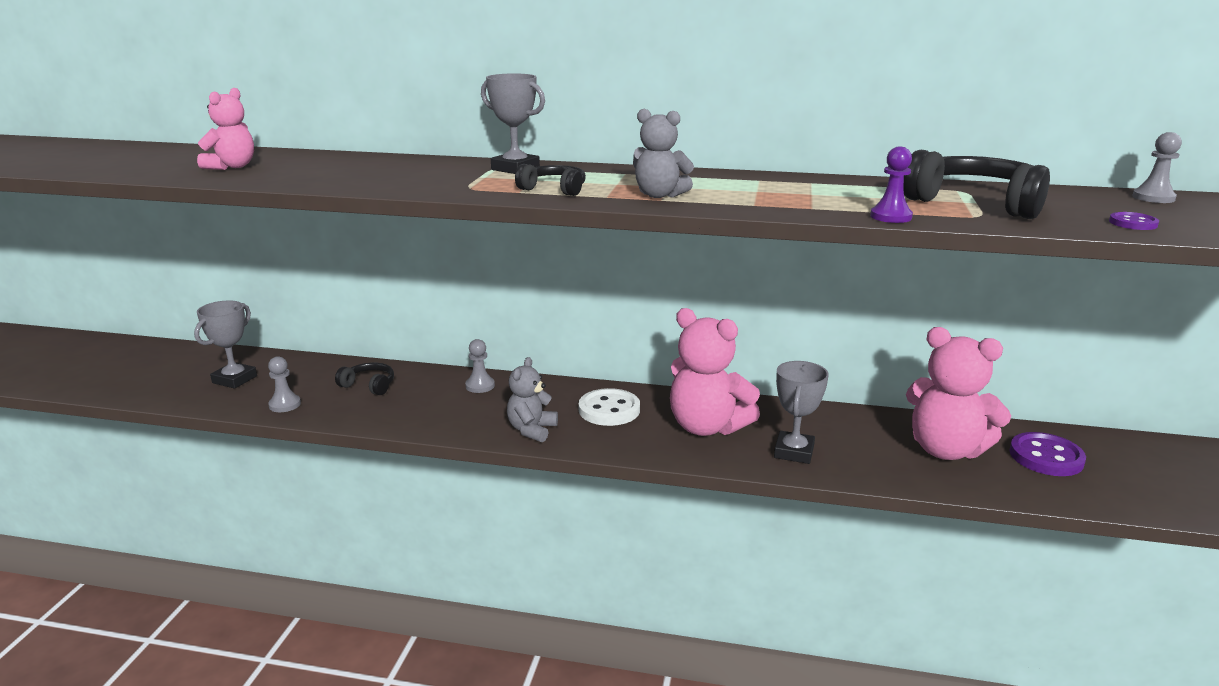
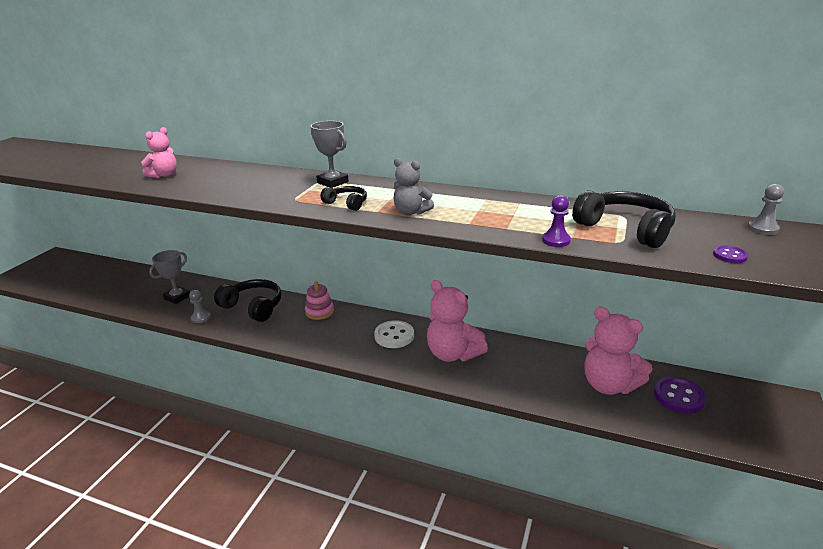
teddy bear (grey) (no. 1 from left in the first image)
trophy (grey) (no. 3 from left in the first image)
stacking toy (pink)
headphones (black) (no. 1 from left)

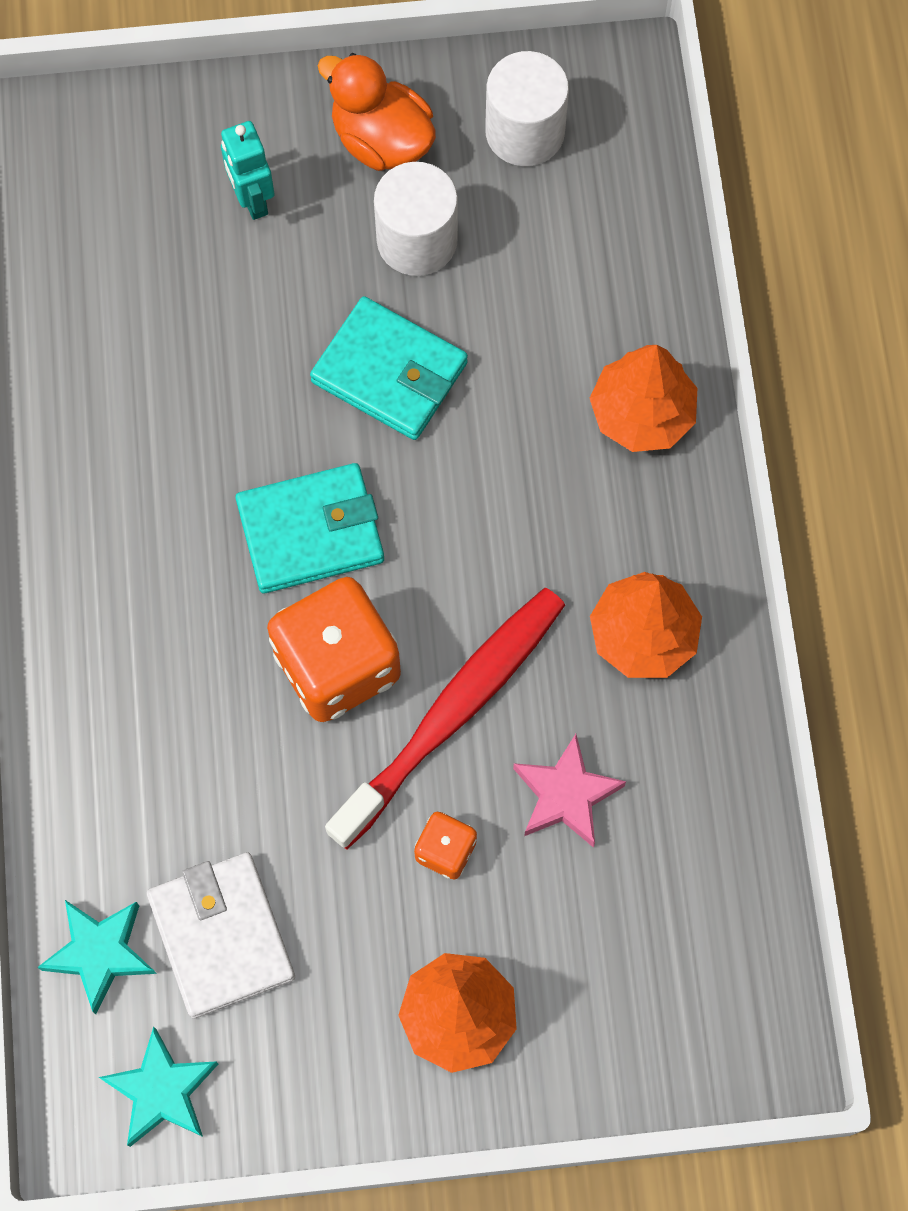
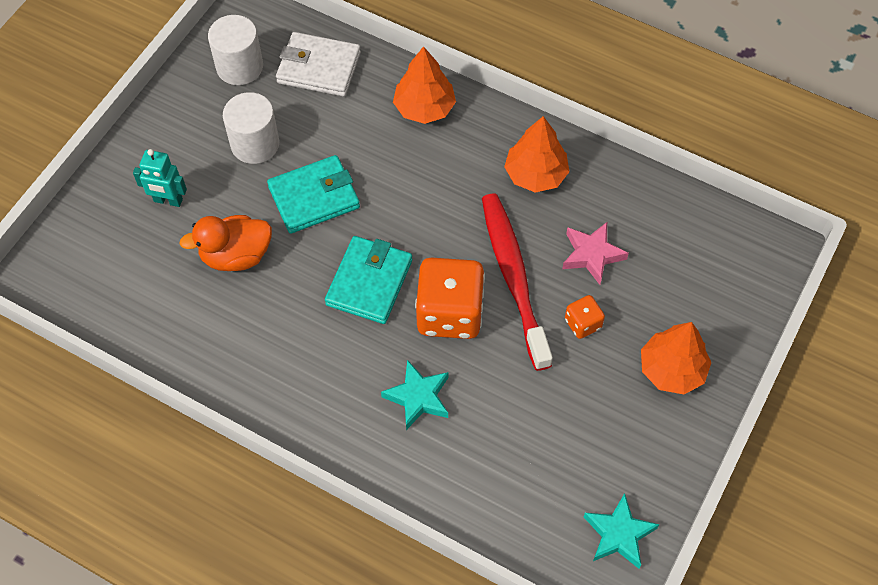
star (turquoise) (no. 1 from left)
wallet (white)
duck (orange)

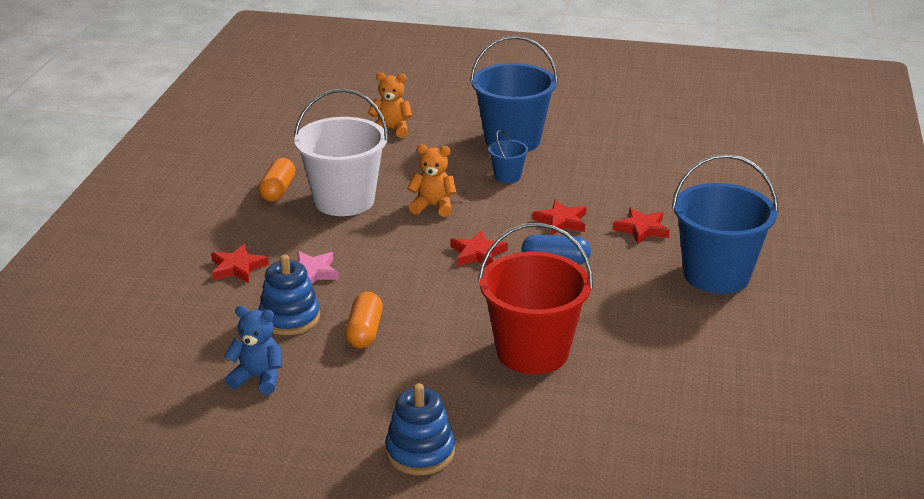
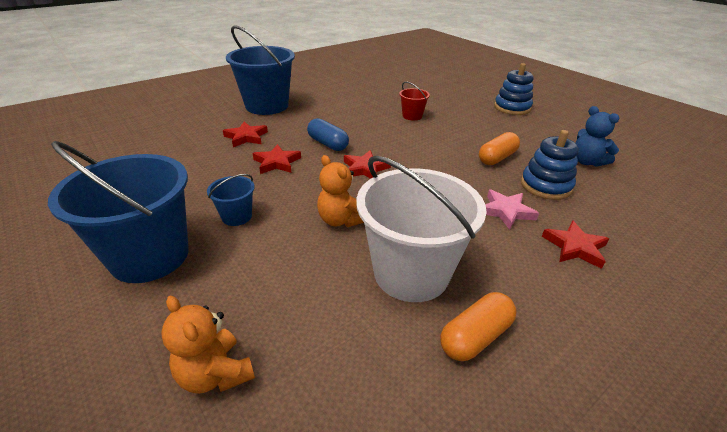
bucket (red)

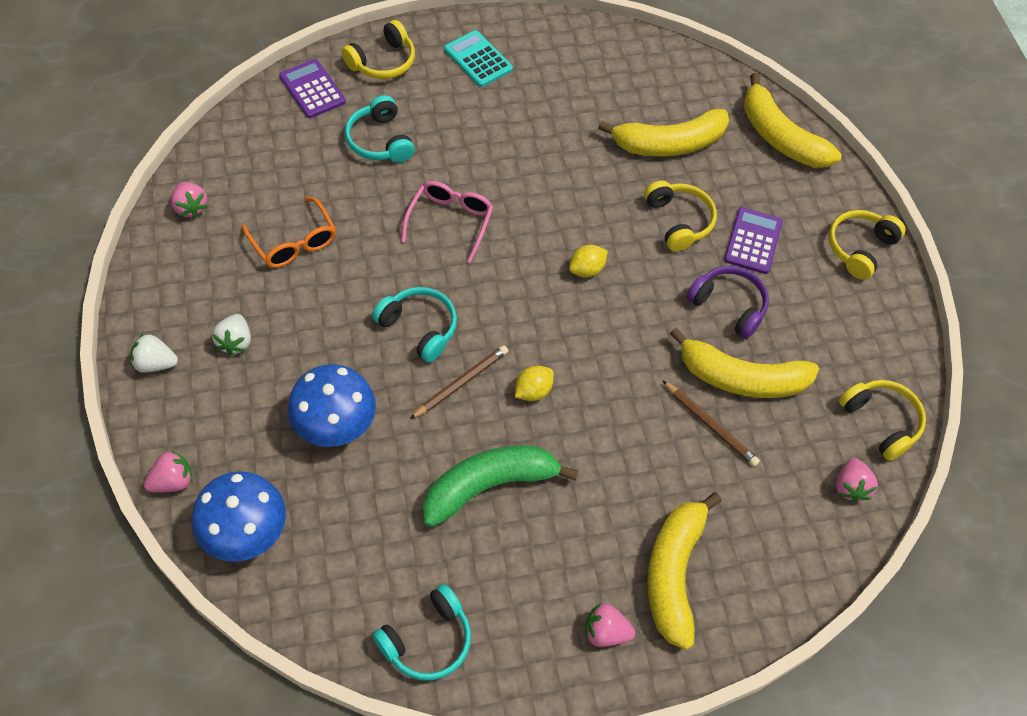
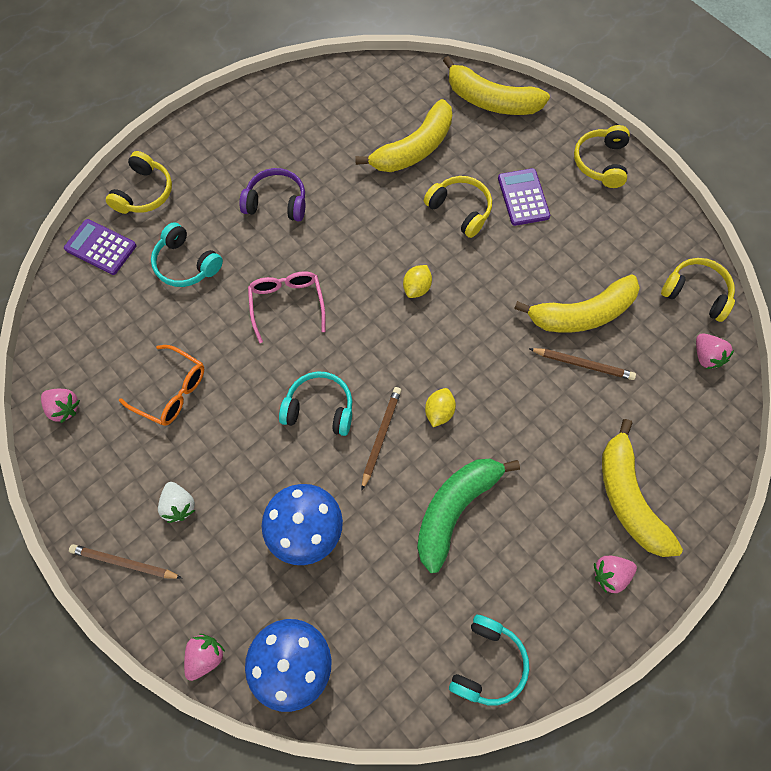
calculator (turquoise)
headphones (purple)
pencil (brown) (no. 1 from left)

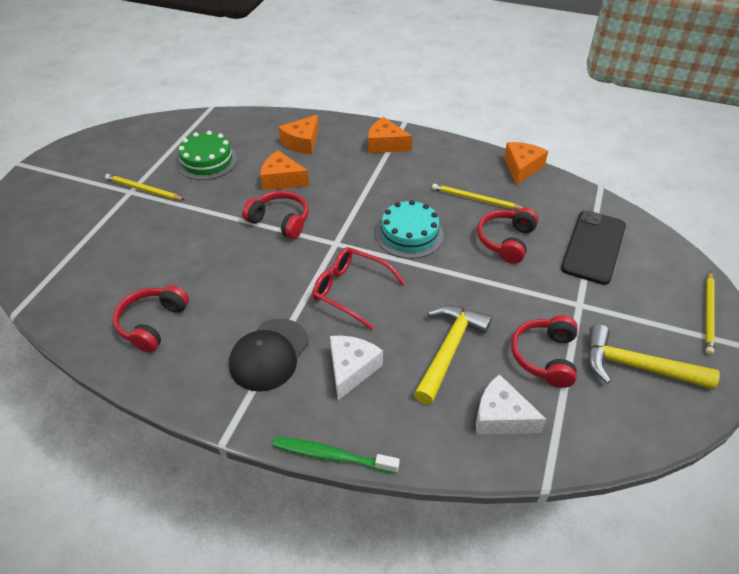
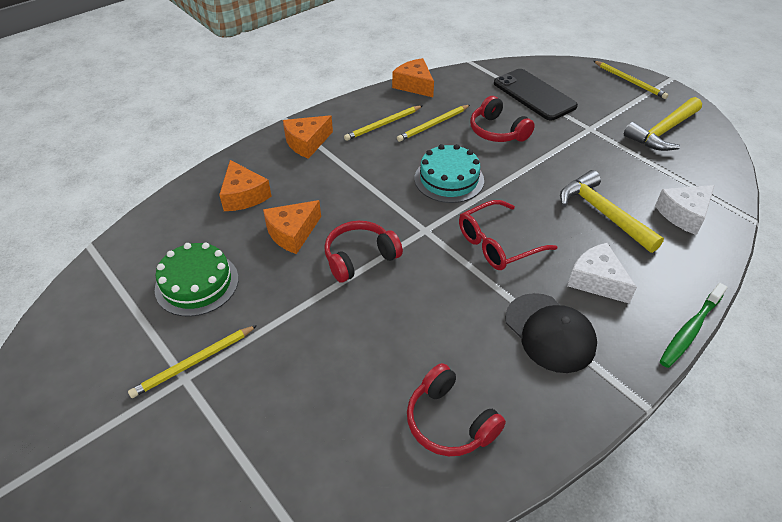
headphones (red) (no. 4 from left in the first image)
pencil (yellow) (no. 2 from left)

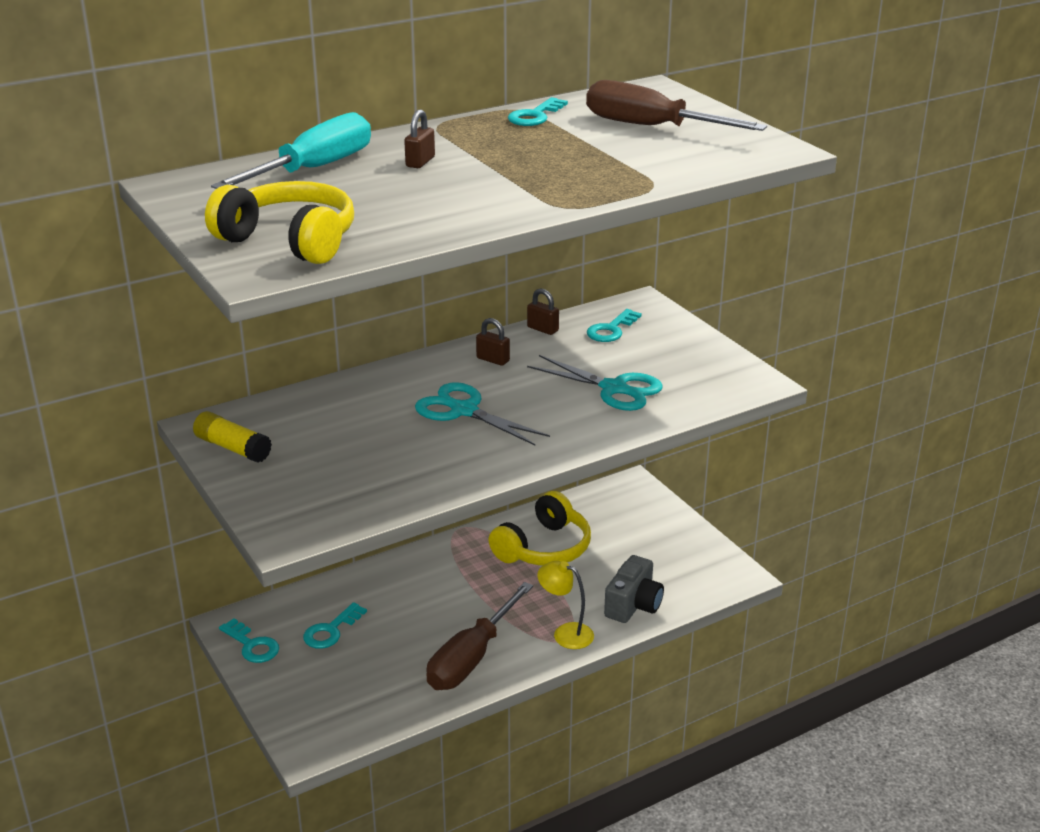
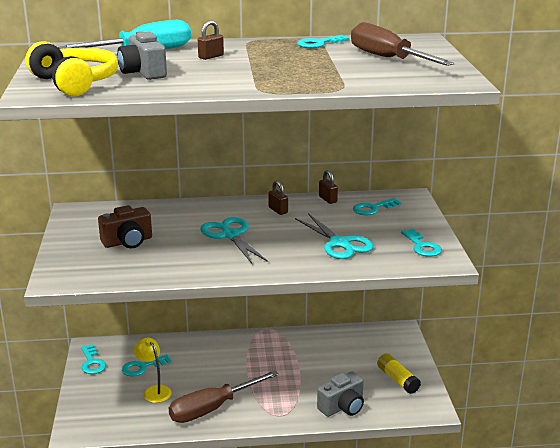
headphones (yellow) (no. 2 from left in the first image)
camera (brown)
camera (grey) (no. 1 from left)
key (turquoise) (no. 5 from left)
glue stick (yellow)
lamp (yellow)

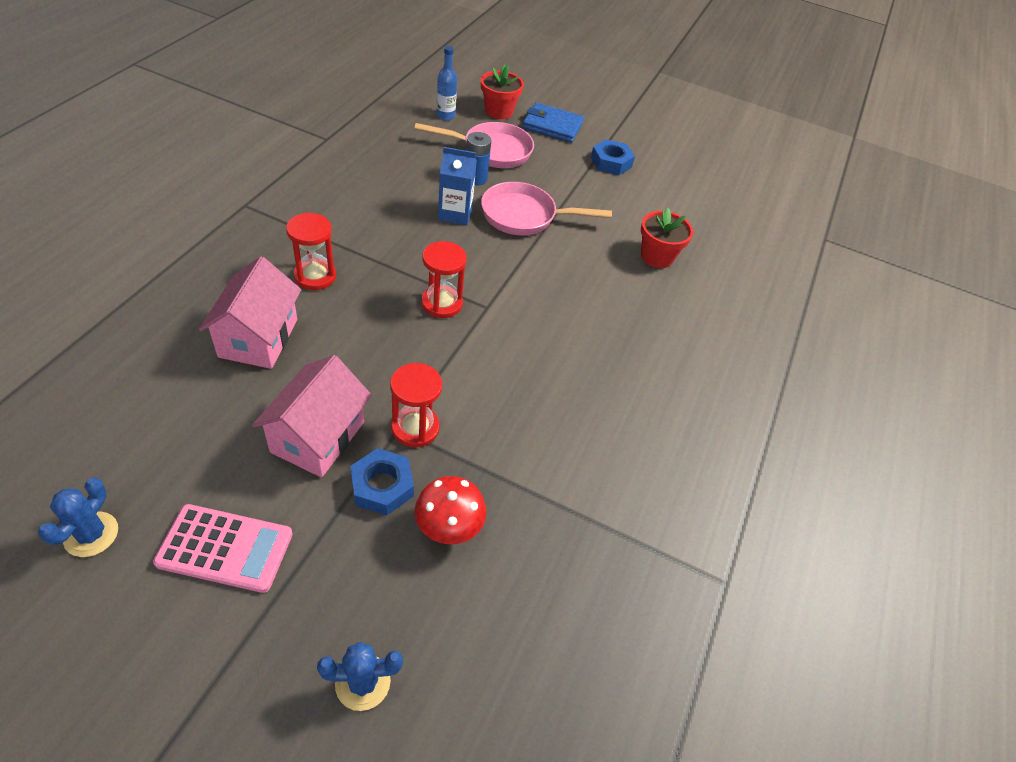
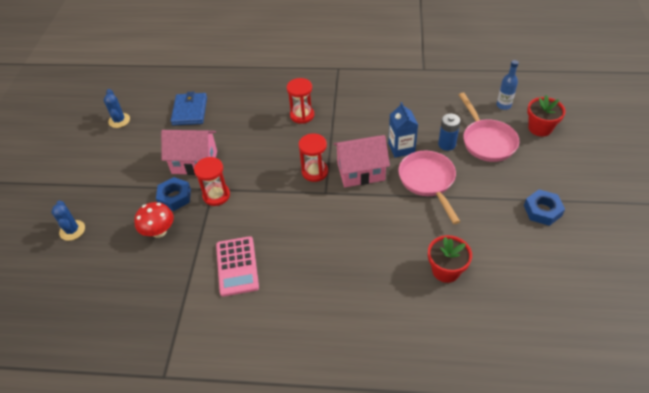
calculator (pink)
house (pink) (no. 2 from left)
wallet (blue)
cactus (blue) (no. 2 from left)

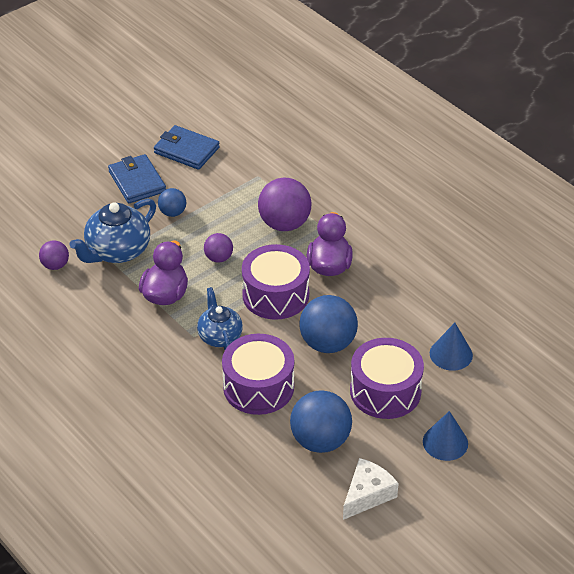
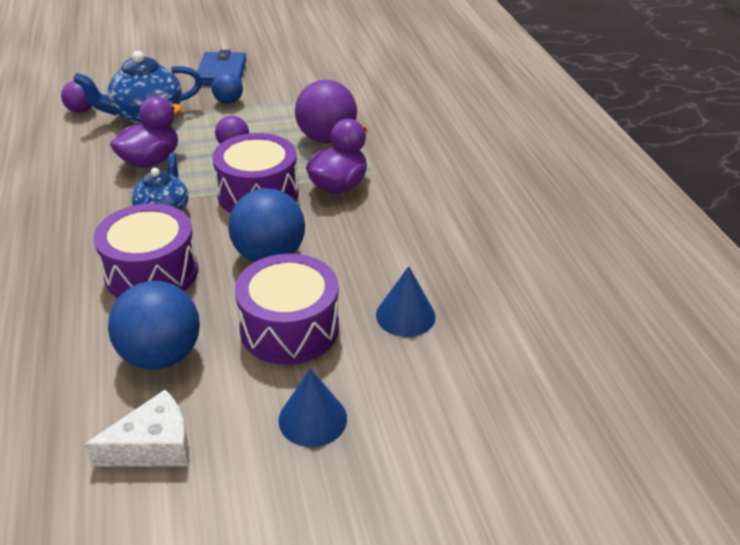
wallet (blue) (no. 2 from left in the first image)

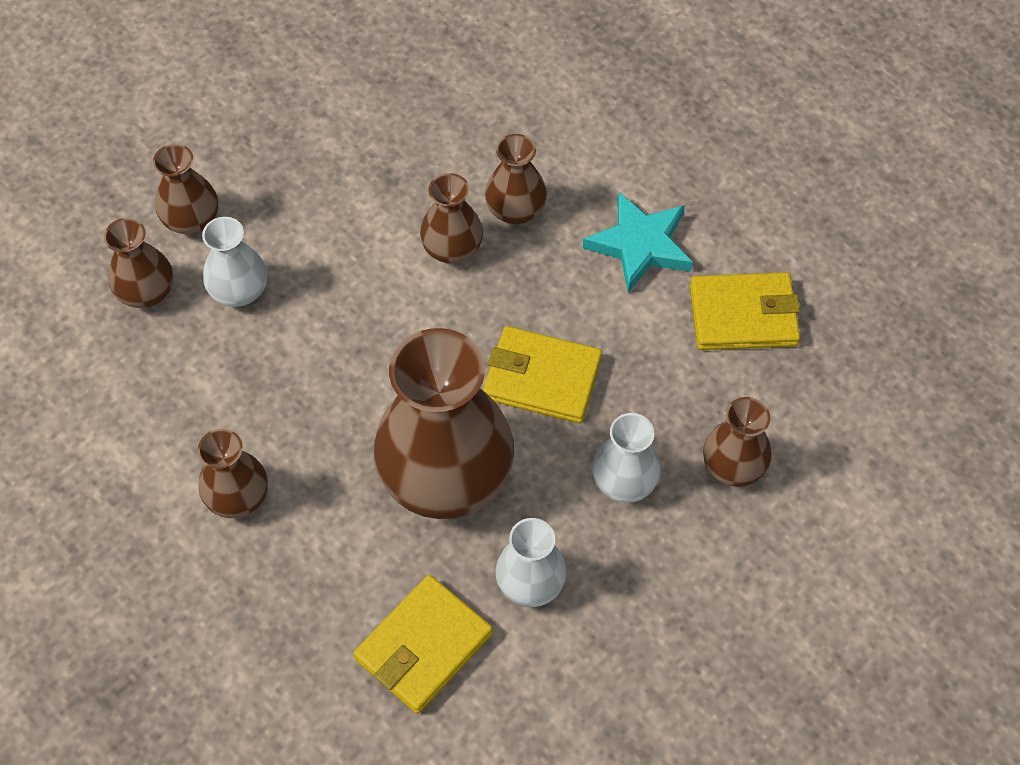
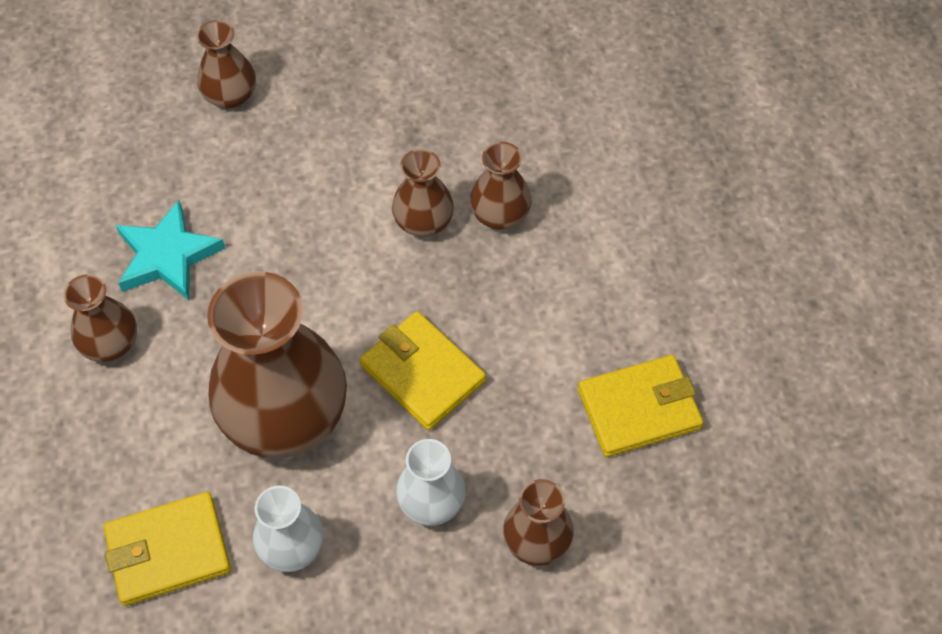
vase (brown) (no. 1 from left in the first image)
vase (white) (no. 1 from left in the first image)
star (turquoise)
wallet (yellow) (no. 3 from left)

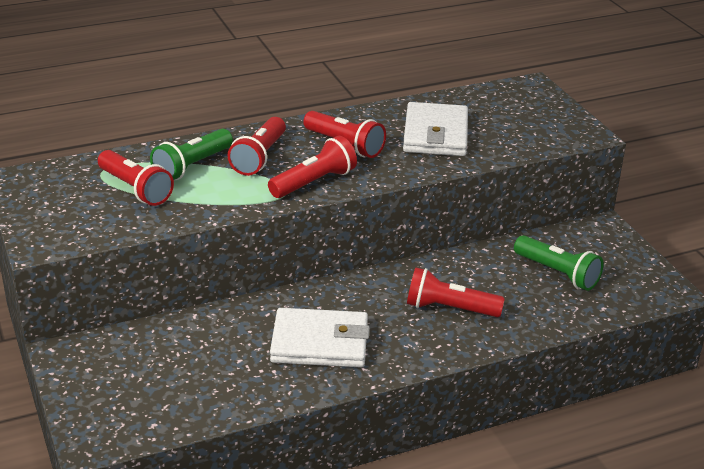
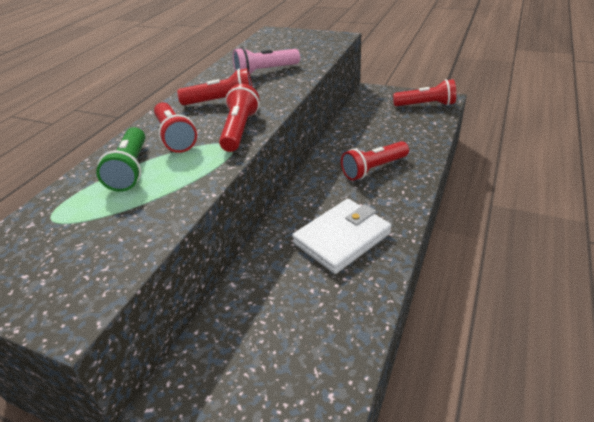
flashlight (green) (no. 2 from left in the first image)
flashlight (red) (no. 5 from left)
flashlight (pink)

